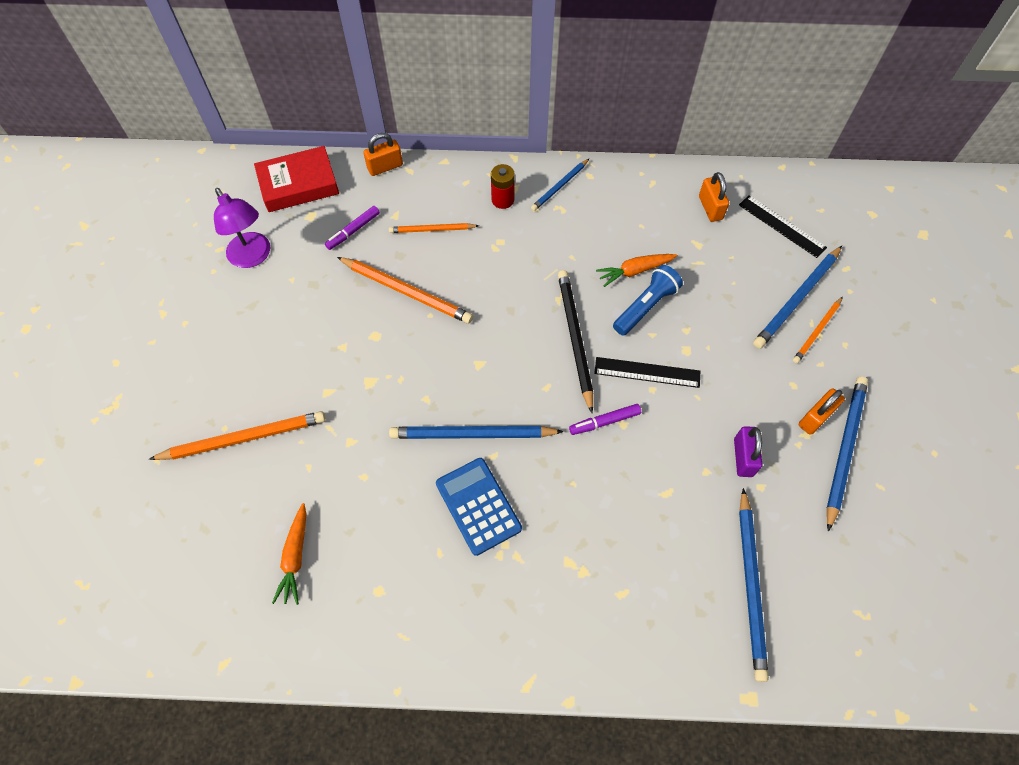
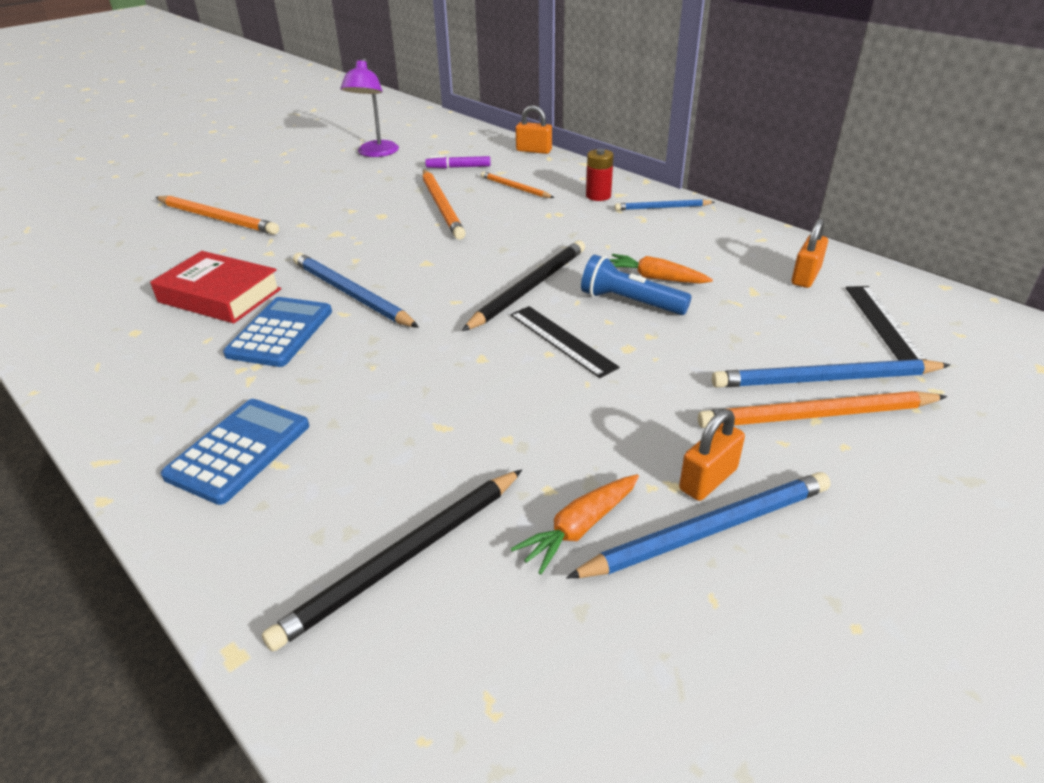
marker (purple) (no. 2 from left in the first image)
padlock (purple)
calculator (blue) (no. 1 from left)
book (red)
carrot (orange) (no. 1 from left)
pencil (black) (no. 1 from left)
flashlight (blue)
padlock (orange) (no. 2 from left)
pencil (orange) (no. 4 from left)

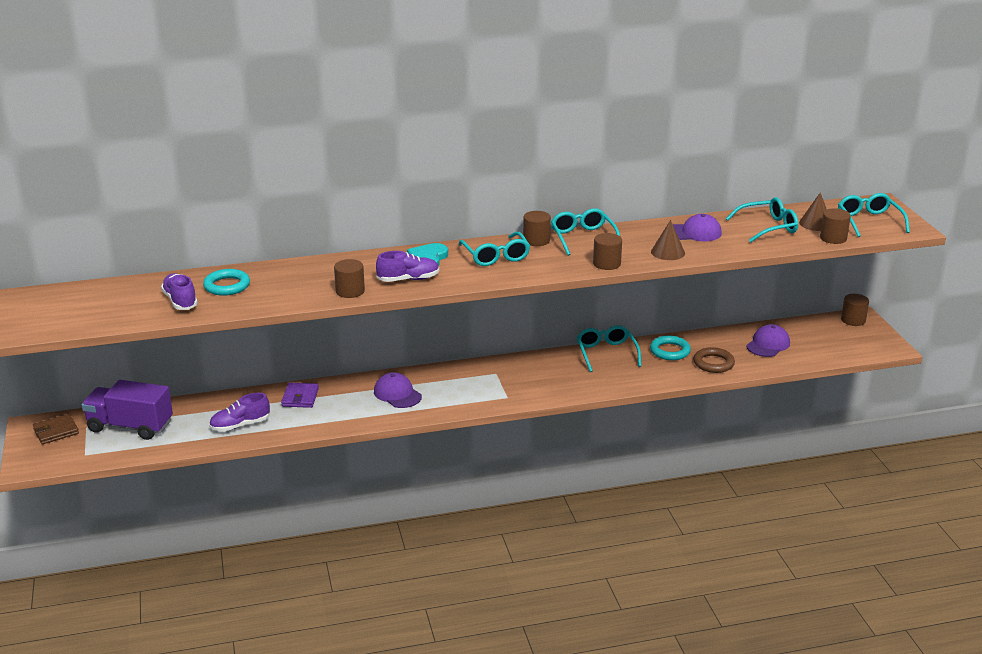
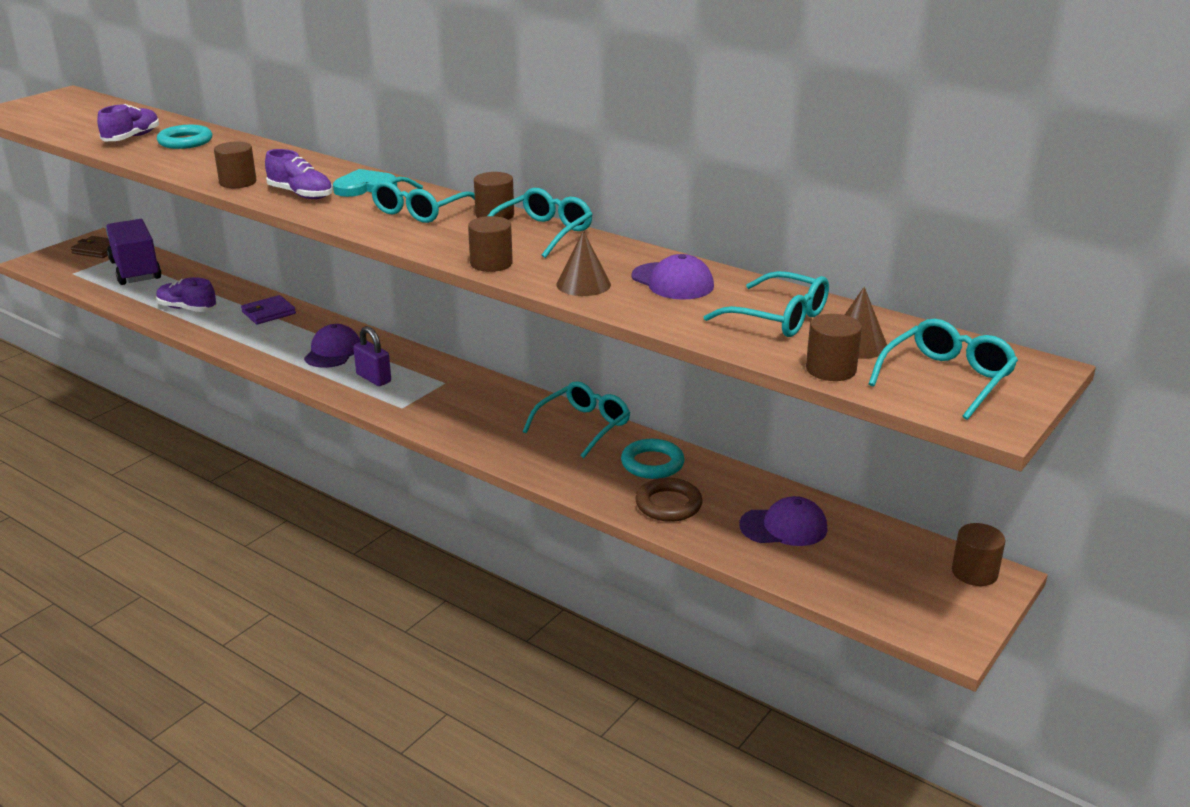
padlock (purple)

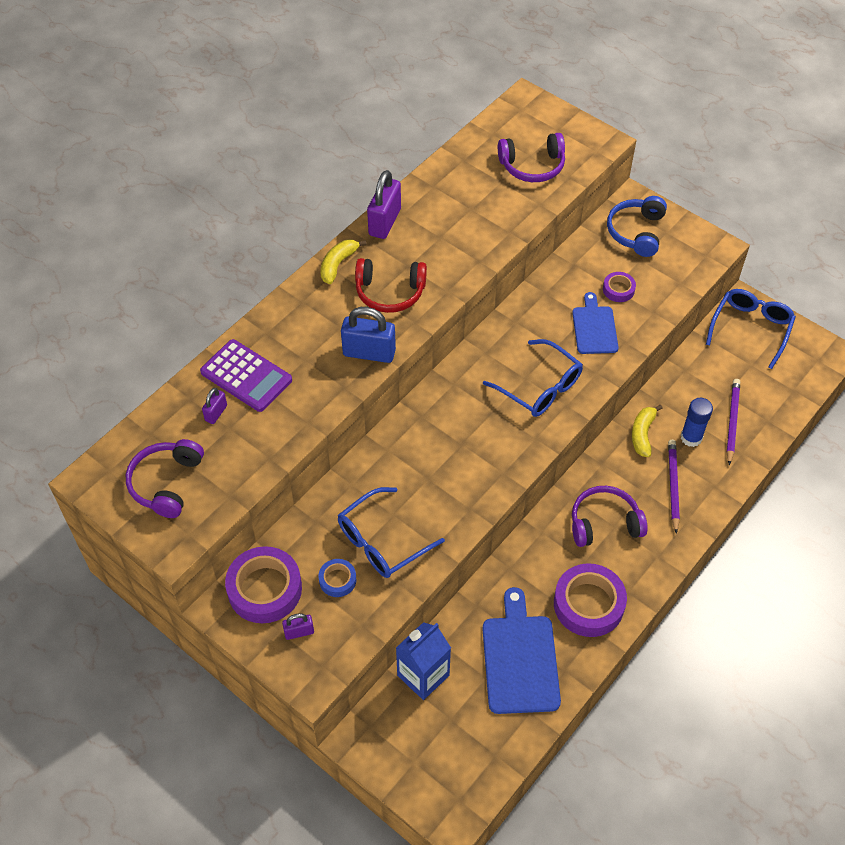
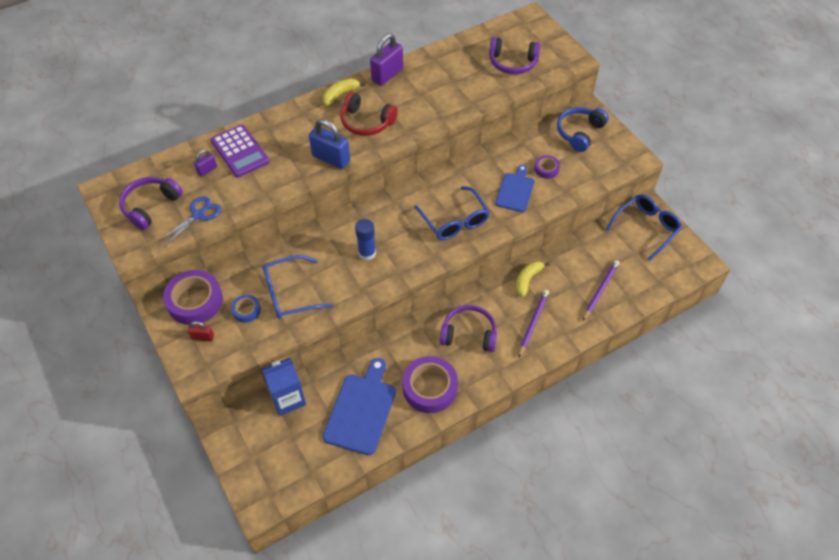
scissors (blue)
glue stick (blue)
padlock (red)

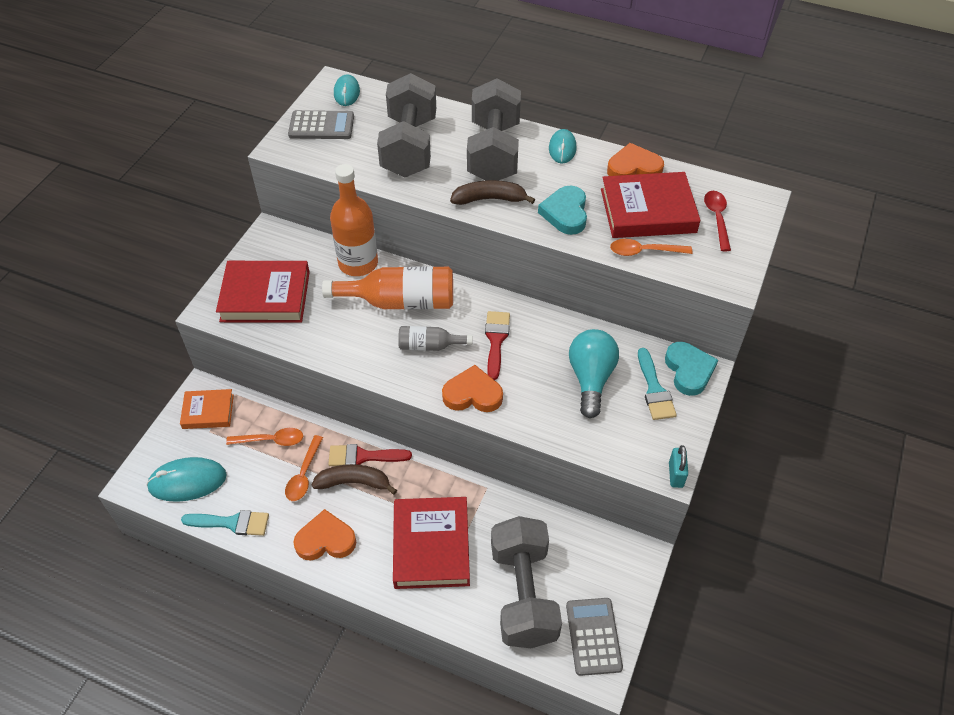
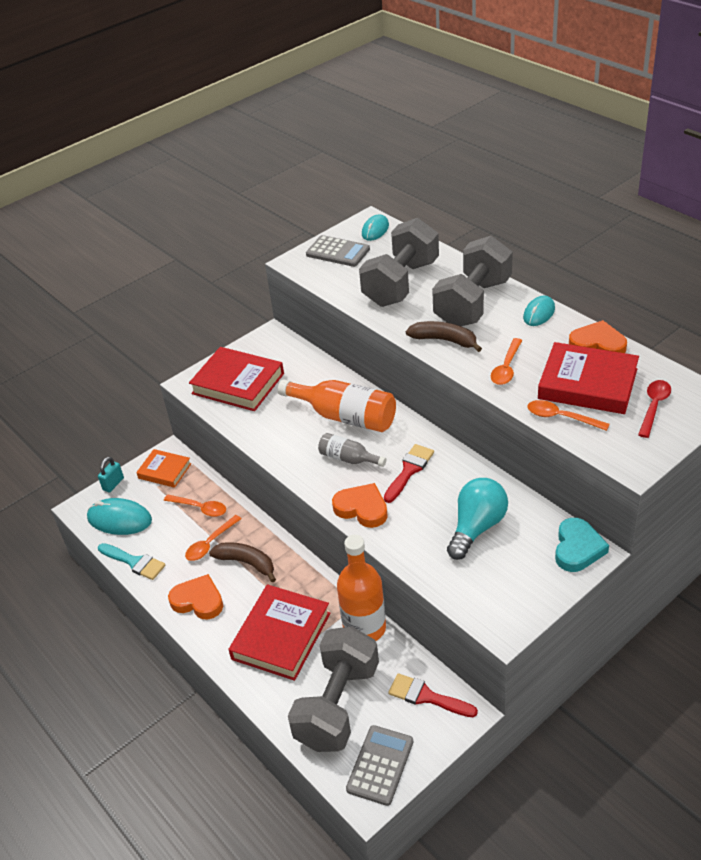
brush (turquoise) (no. 2 from left in the first image)
brush (red) (no. 2 from left)
bottle (orange) (no. 2 from left)
padlock (turquoise)
spoon (orange) (no. 3 from left)

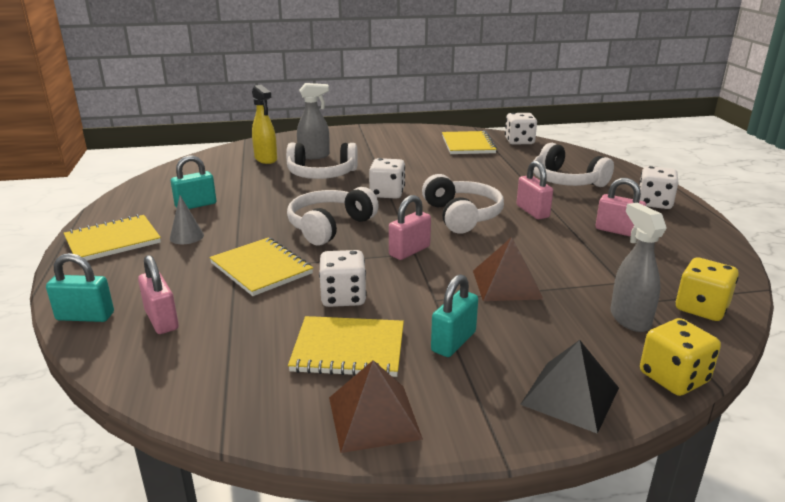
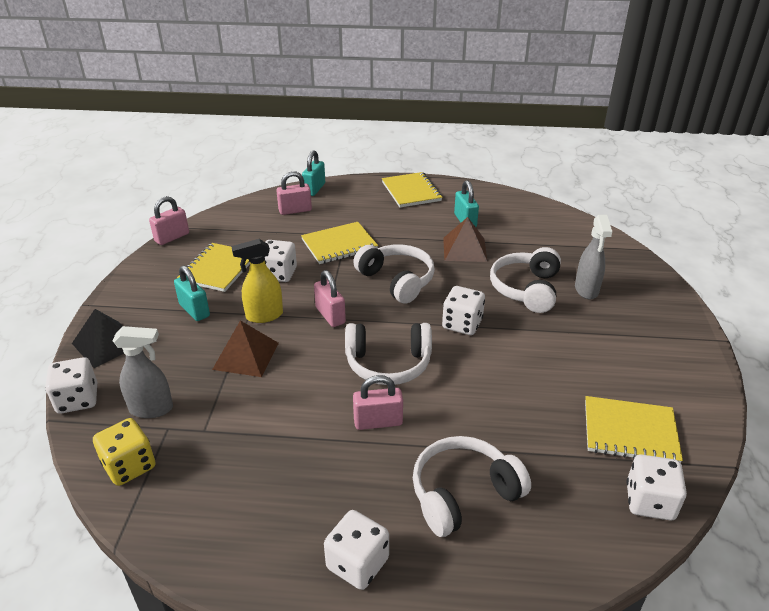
cone (grey)
spray bottle (yellow)
pyramid (brown) (no. 2 from left)
padlock (pink) (no. 1 from left)
dice (white) (no. 1 from left)

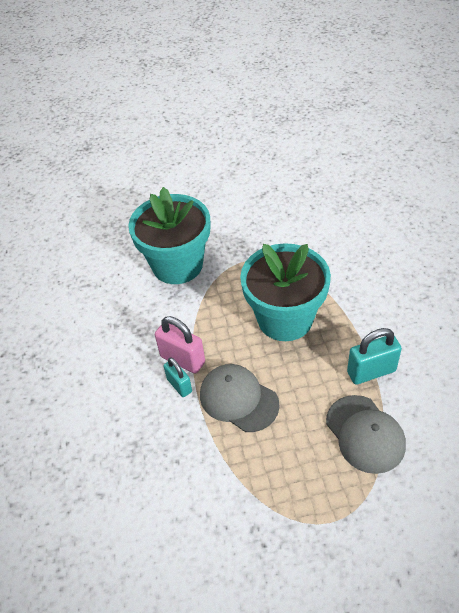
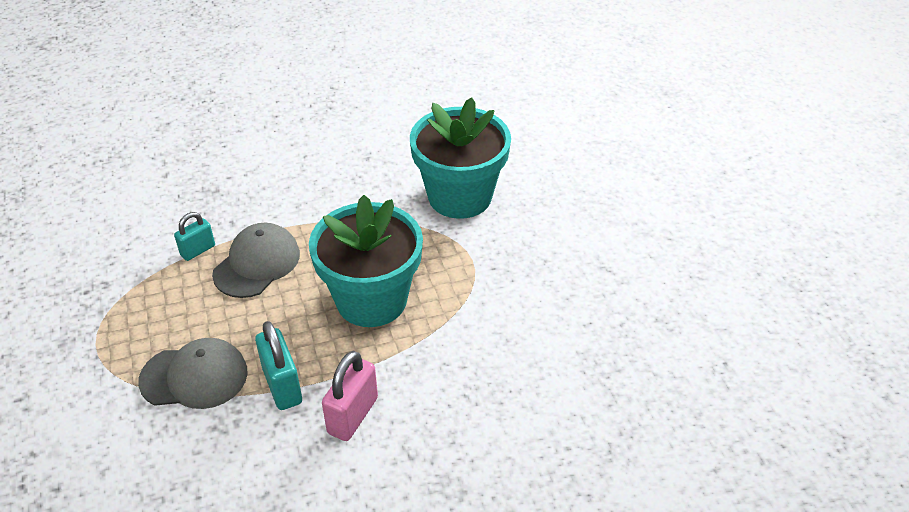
padlock (pink)
padlock (turquoise) (no. 1 from left)
cap (grey) (no. 1 from left)

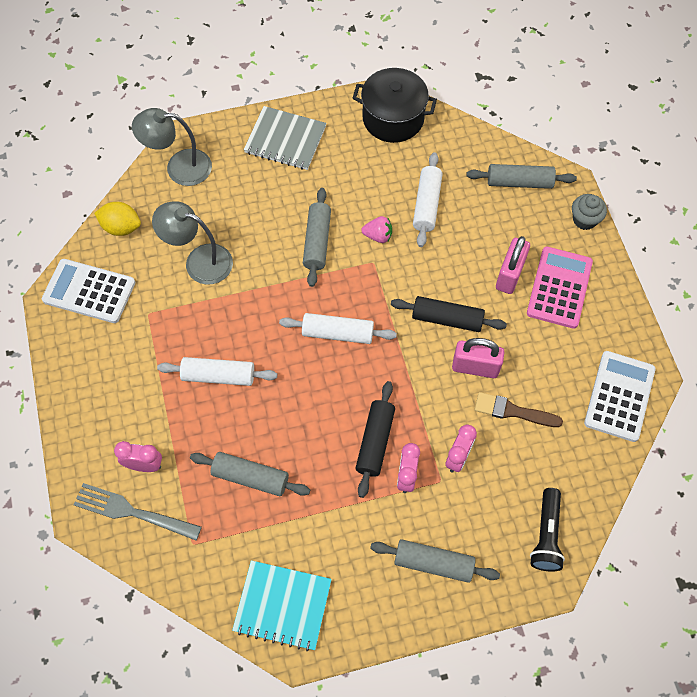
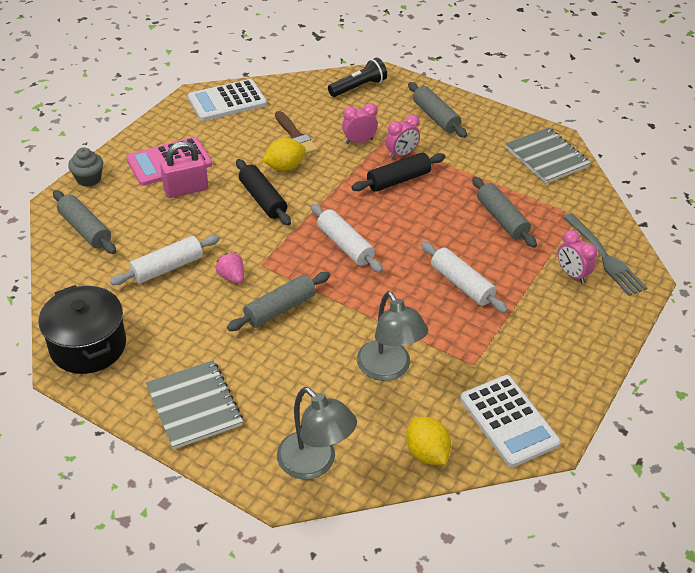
lemon (yellow) (no. 1 from left)
notebook (grey) (no. 2 from left)

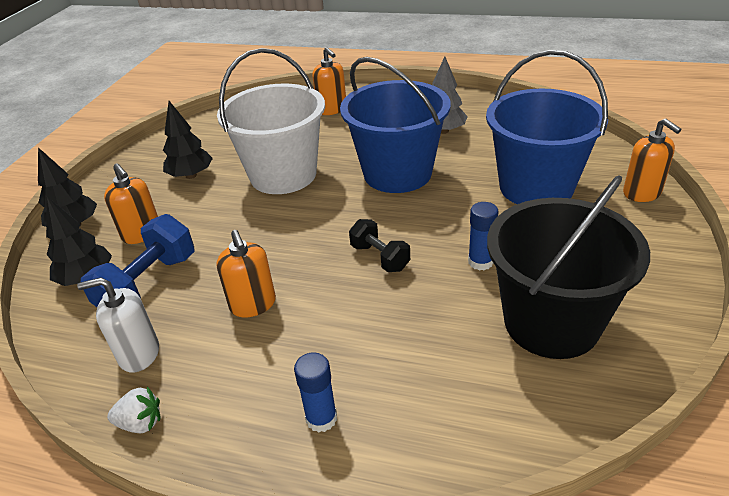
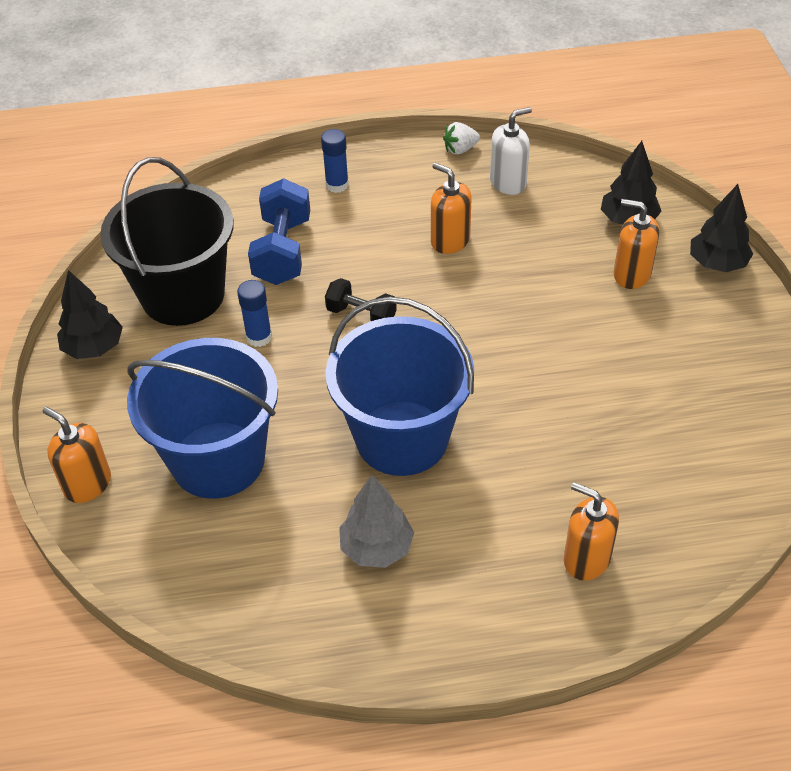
bucket (white)
dumbbell (blue)
tree (black) (no. 1 from left)

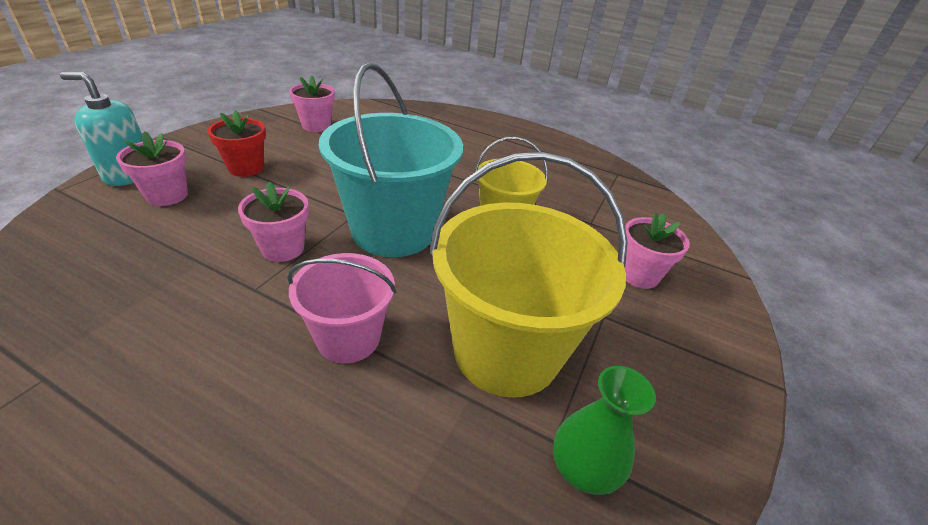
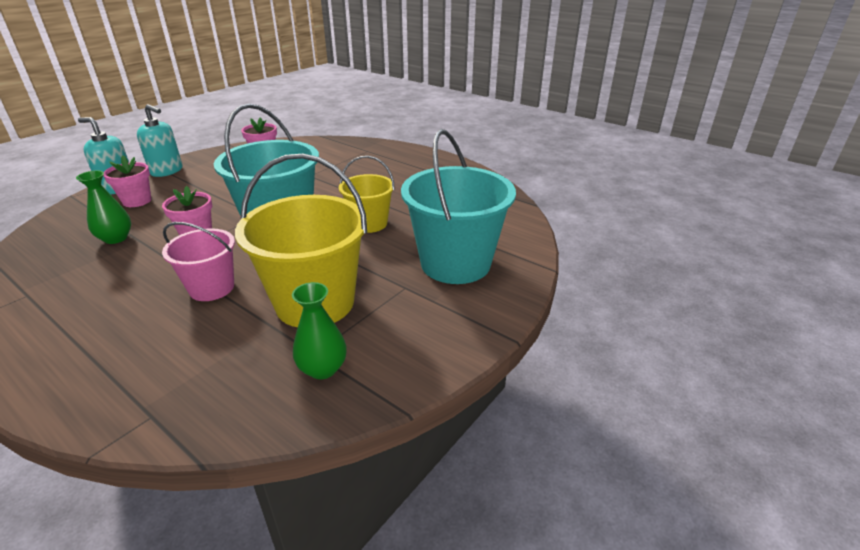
flower pot (red)
vase (green) (no. 1 from left)
soap dispenser (turquoise) (no. 2 from left)
bucket (turquoise) (no. 2 from left)

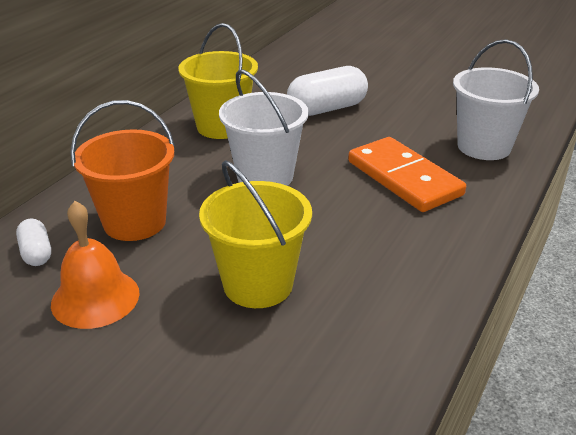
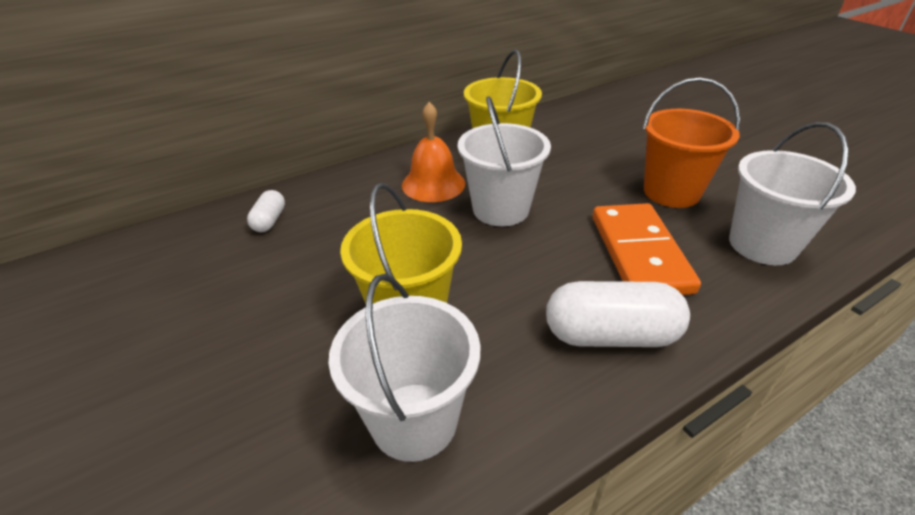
bucket (white) (no. 1 from left)
bell (orange)
bucket (orange)
capsule (white) (no. 2 from left)

